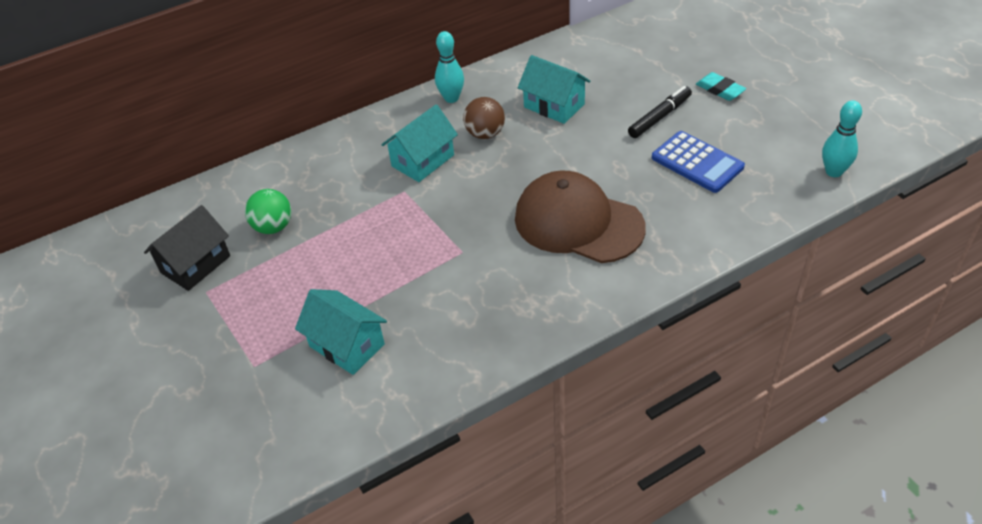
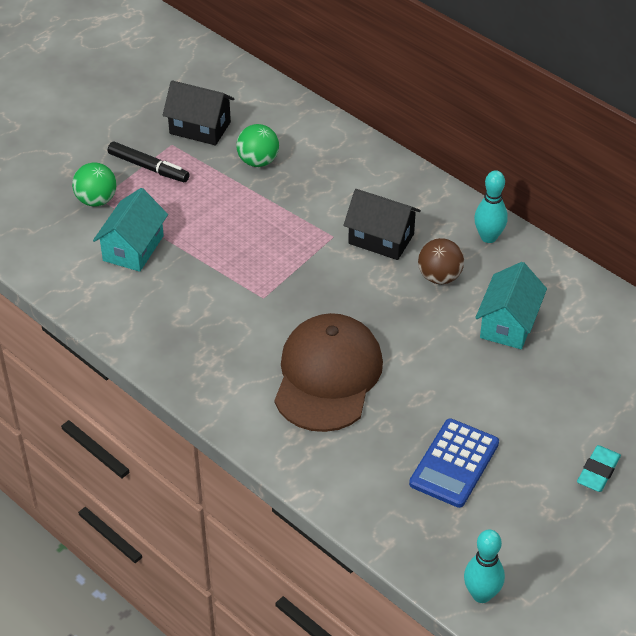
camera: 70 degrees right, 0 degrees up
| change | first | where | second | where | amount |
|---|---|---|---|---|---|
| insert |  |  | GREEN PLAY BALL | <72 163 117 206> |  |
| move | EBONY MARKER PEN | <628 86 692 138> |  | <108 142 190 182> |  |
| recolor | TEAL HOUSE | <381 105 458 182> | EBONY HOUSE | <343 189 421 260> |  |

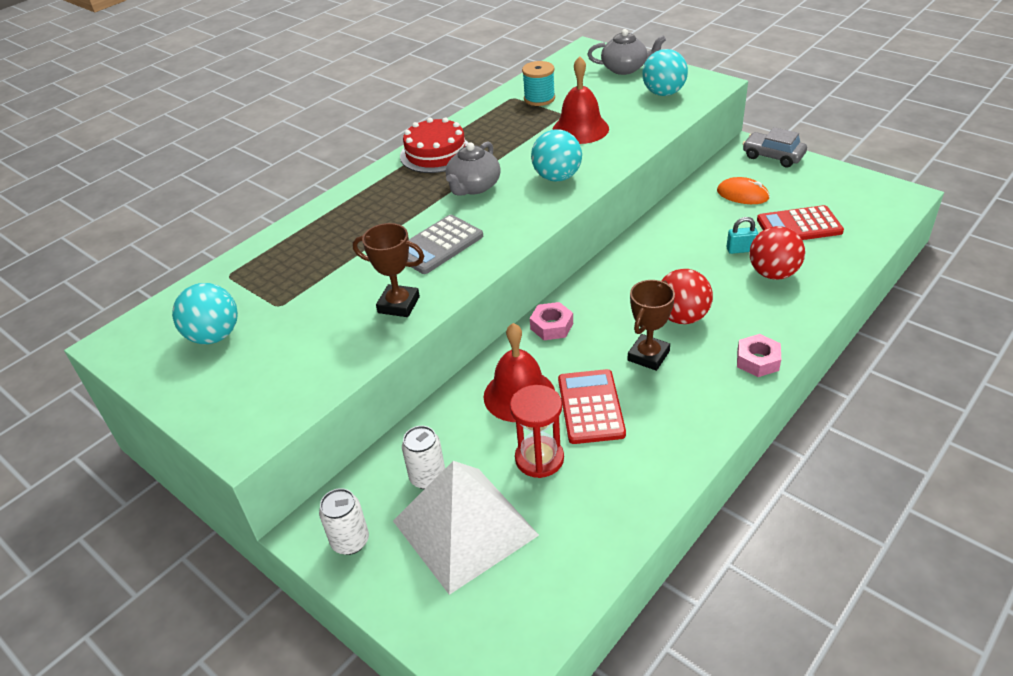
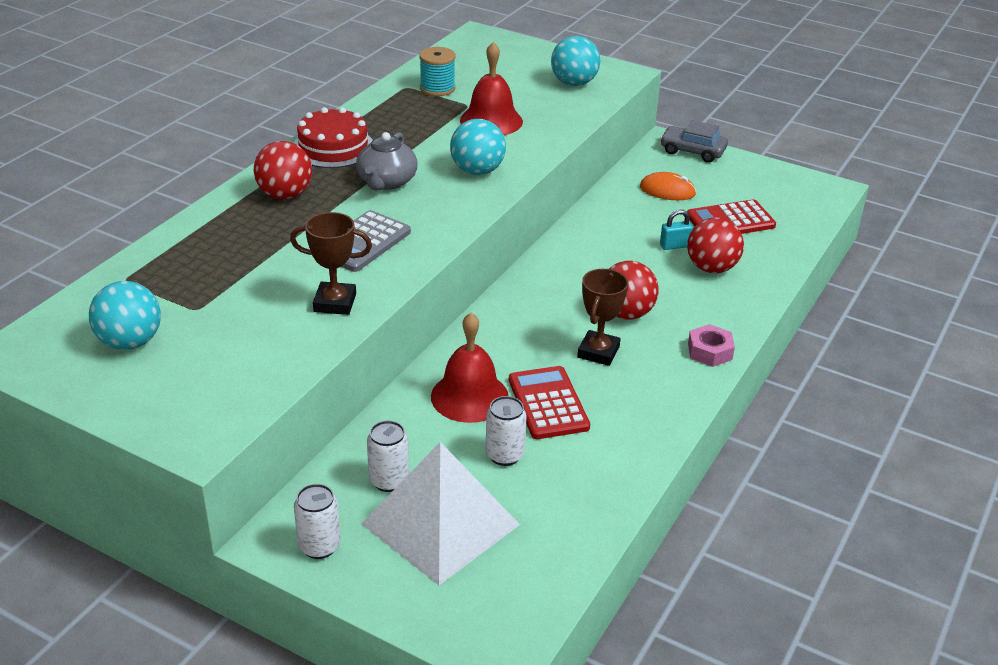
camera: 15 degrees left, 5 degrees down
| change | first | where | second | where | amount |
|---|---|---|---|---|---|
| delete | PINK HEXAGON NUT | <530 302 573 340> |  |  |  |
| delete | GREY TEA POT | <587 29 666 75> |  |  |  |
| insert |  |  | SCARLET PLAY BALL | <254 141 312 199> |  |
| replace | SCARLET HOURGLASS | <510 385 564 478> | SNOW-WHITE TIN | <486 396 527 466> |  |

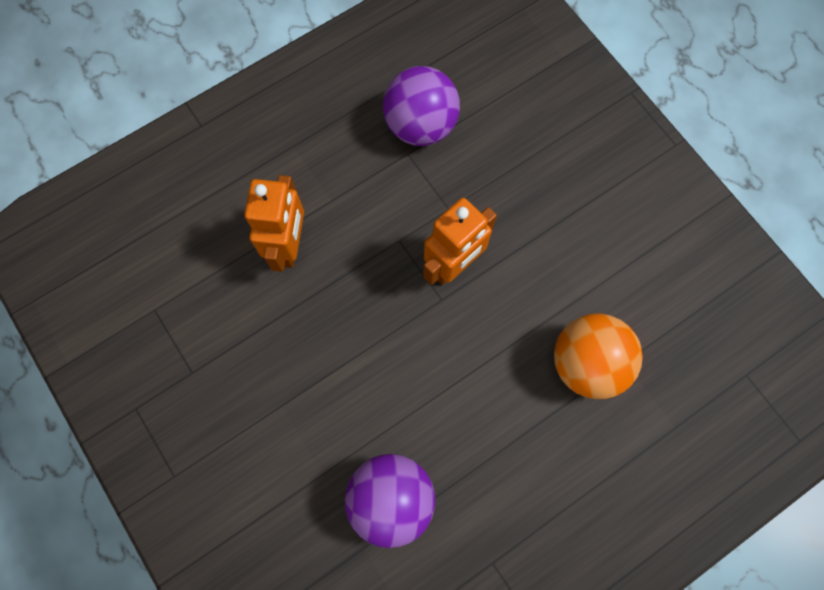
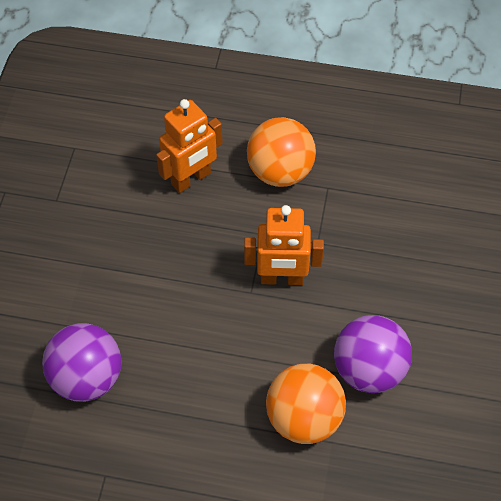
camera: 45 degrees right, 15 degrees down
| change | first | where | second | where | amount |
|---|---|---|---|---|---|
| insert |  |  | ORANGE PLAY BALL | <247 117 316 187> |  |
| move | PURPLE PLAY BALL | <383 66 460 146> |  | <334 315 412 393> |  |

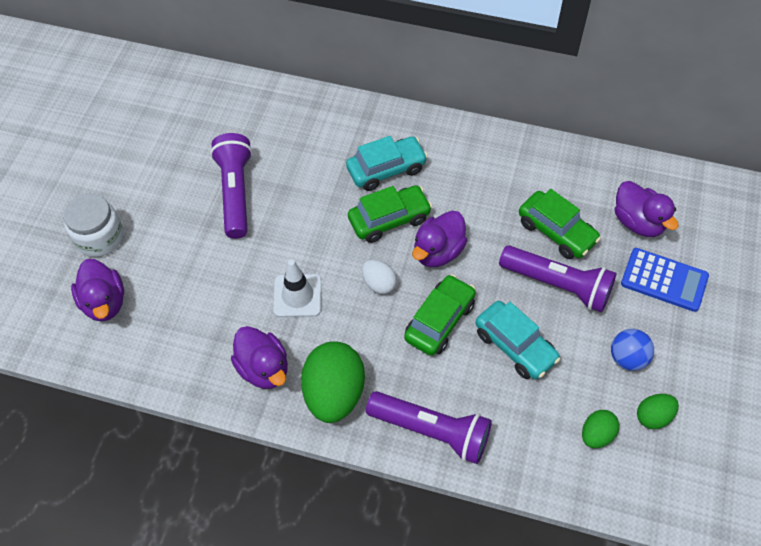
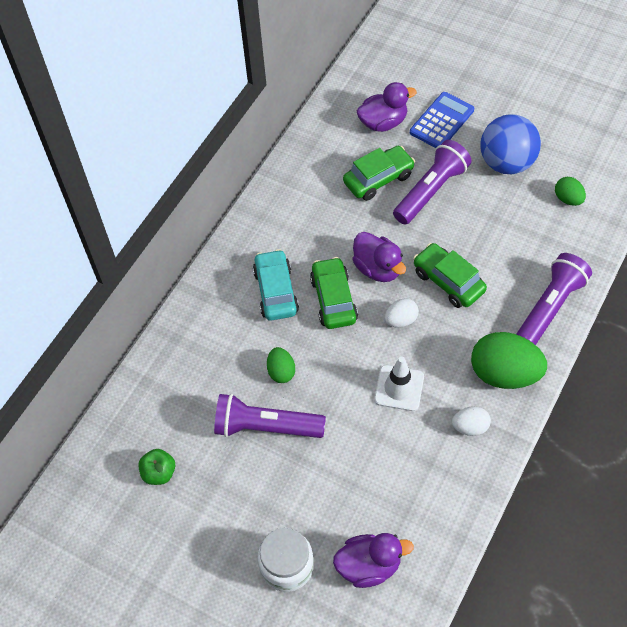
camera: 75 degrees left, 0 degrees up
| change | first | where | second | where | amount |
|---|---|---|---|---|---|
| delete | TEAL CAR | <475 301 561 379> |  |  |  |
| insert |  |  | GREEN APPLE | <138 449 175 485> |  |
| move | GREEN EGG SHAPE | <637 394 679 429> |  | <267 347 295 383> |  |
| replace | PURPLE DUCK | <231 326 288 389> | SNOW-WHITE EGG SHAPE | <452 406 491 436> |  |
| resize | ROYAL BLUE PLAY BALL | <611 329 654 371> |  | <480 114 541 174> | x1.76 |

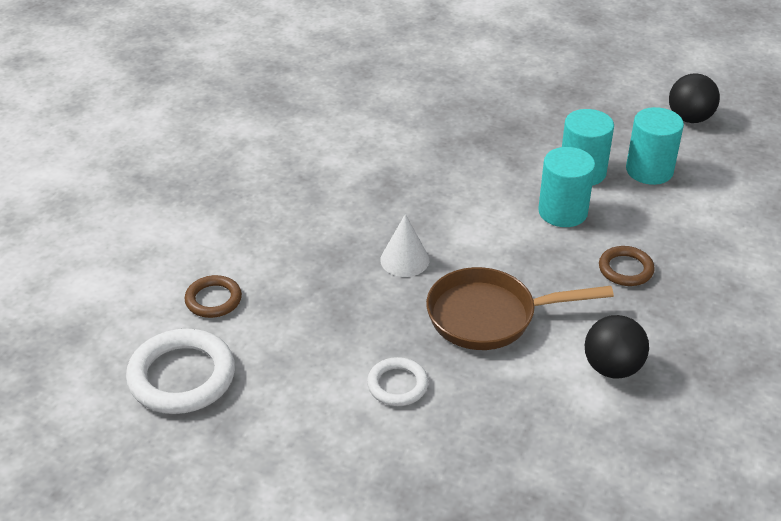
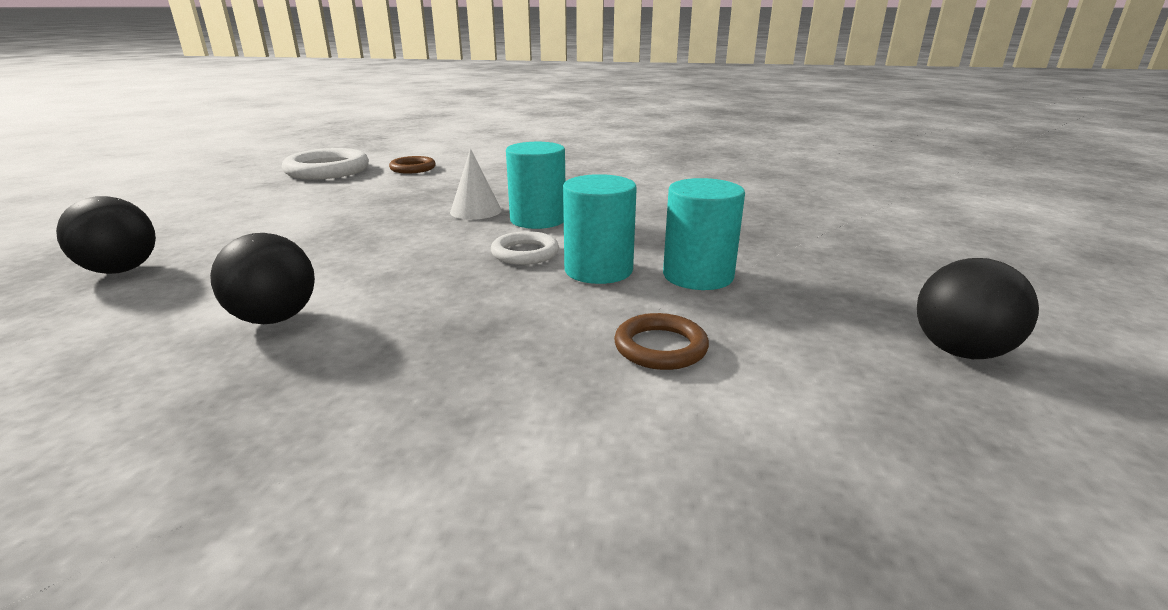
camera: 75 degrees right, 15 degrees down
| change | first | where | second | where | amount |
|---|---|---|---|---|---|
| delete | DARK BROWN SKILLET | <426 267 614 350> |  |  |  |
| insert |  |  | EBONY PLAY BALL | <56 196 156 274> |  |
| move | SNOW-WHITE RING | <367 357 428 406> |  | <491 231 559 265> |  |
| move | DARK BROWN RING | <599 246 655 286> |  | <614 313 709 370> |  |
| move | TEAL SOLID CYLINDER | <626 107 684 185> |  | <506 142 565 229> |  |

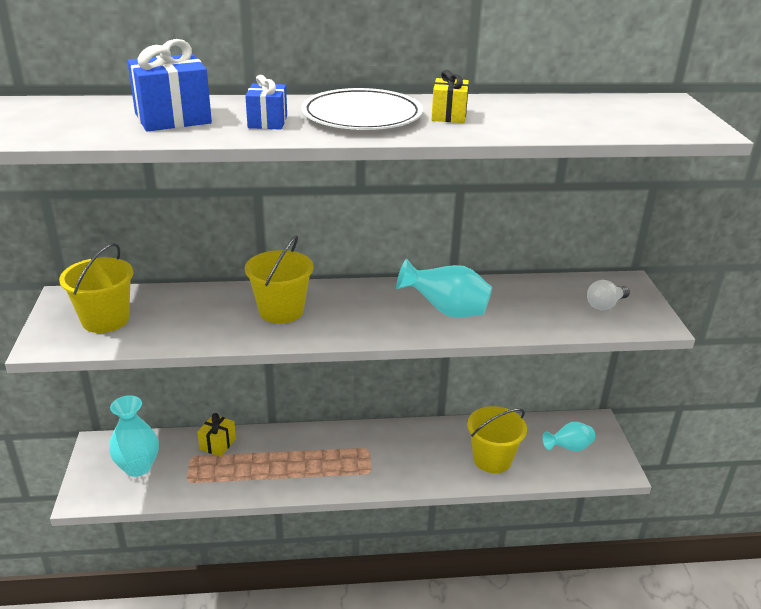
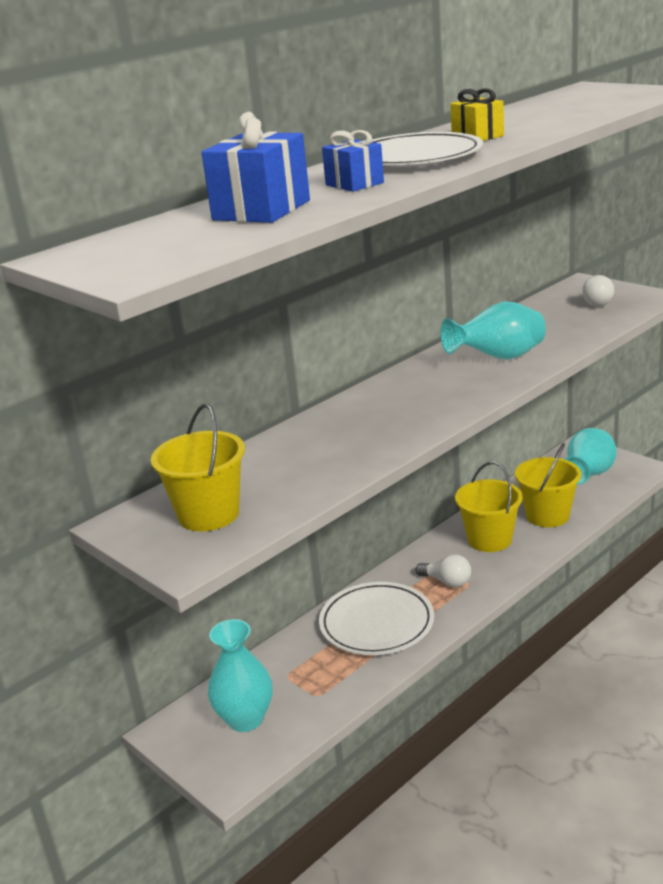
camera: 35 degrees left, 5 degrees down
| change | first | where | second | where | amount |
|---|---|---|---|---|---|
| delete | BRIGHT YELLOW WRAPPED GIFT | <197 413 236 457> |  |  |  |
| insert |  |  | SNOW-WHITE FLAT DISH | <319 582 434 655> |  |
| insert |  |  | SNOW-WHITE BULB | <415 554 471 587> |  |
| move | BRIGHT YELLOW PAIL | <245 235 314 324> |  | <455 462 523 552> |  |
| resize | TEAL VASE | <542 422 595 451> |  | <565 428 617 485> | x1.52 |

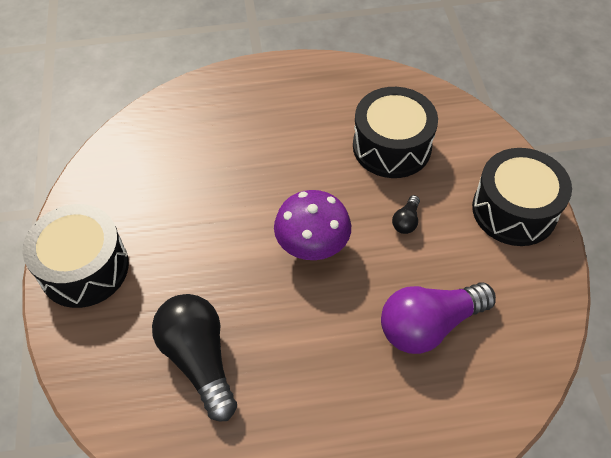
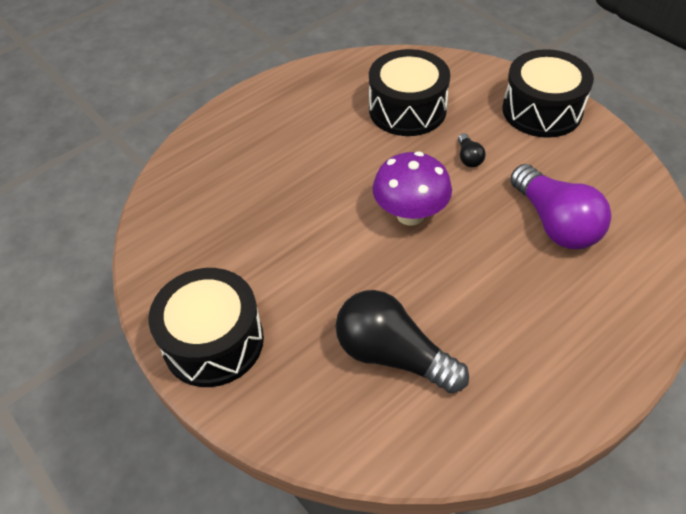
camera: 30 degrees left, 5 degrees down
| change | first | where | second | where | amount |
|---|---|---|---|---|---|
| rotate | PURPLE BULB | <381 282 496 354> |  | <510 164 611 249> | 60 degrees counterclockwise |

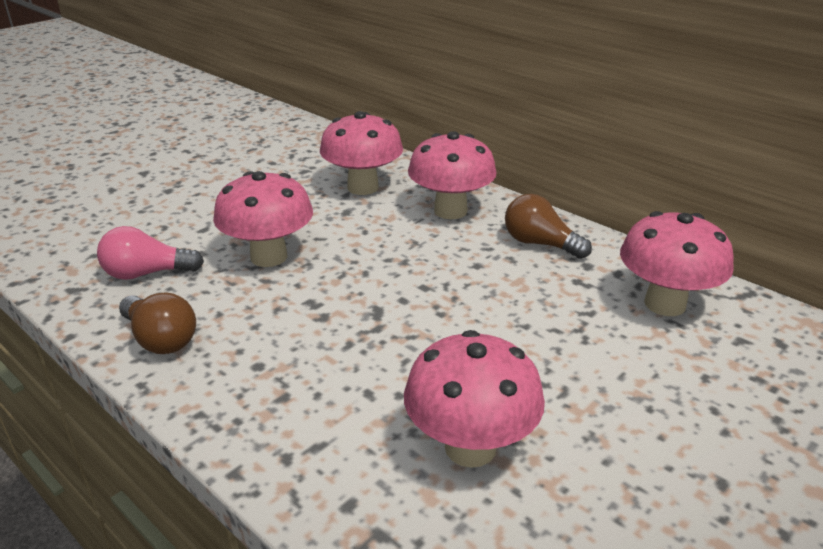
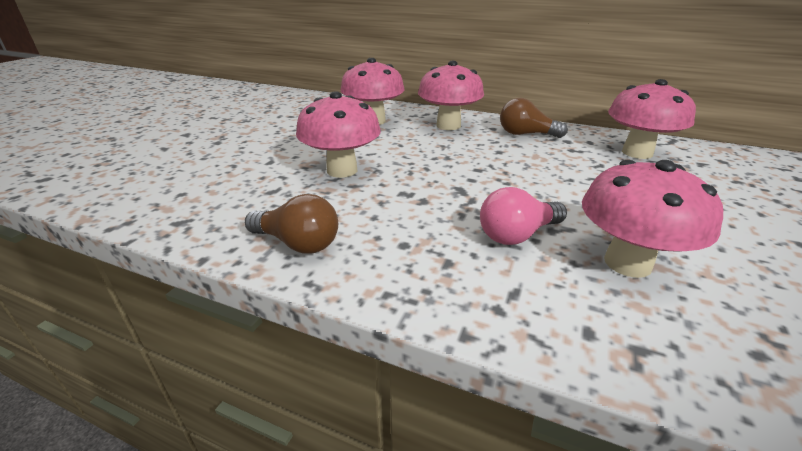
camera: 20 degrees left, 0 degrees up
| change | first | where | second | where | amount |
|---|---|---|---|---|---|
| move | PINK BULB | <97 226 204 280> |  | <480 187 567 245> |  |

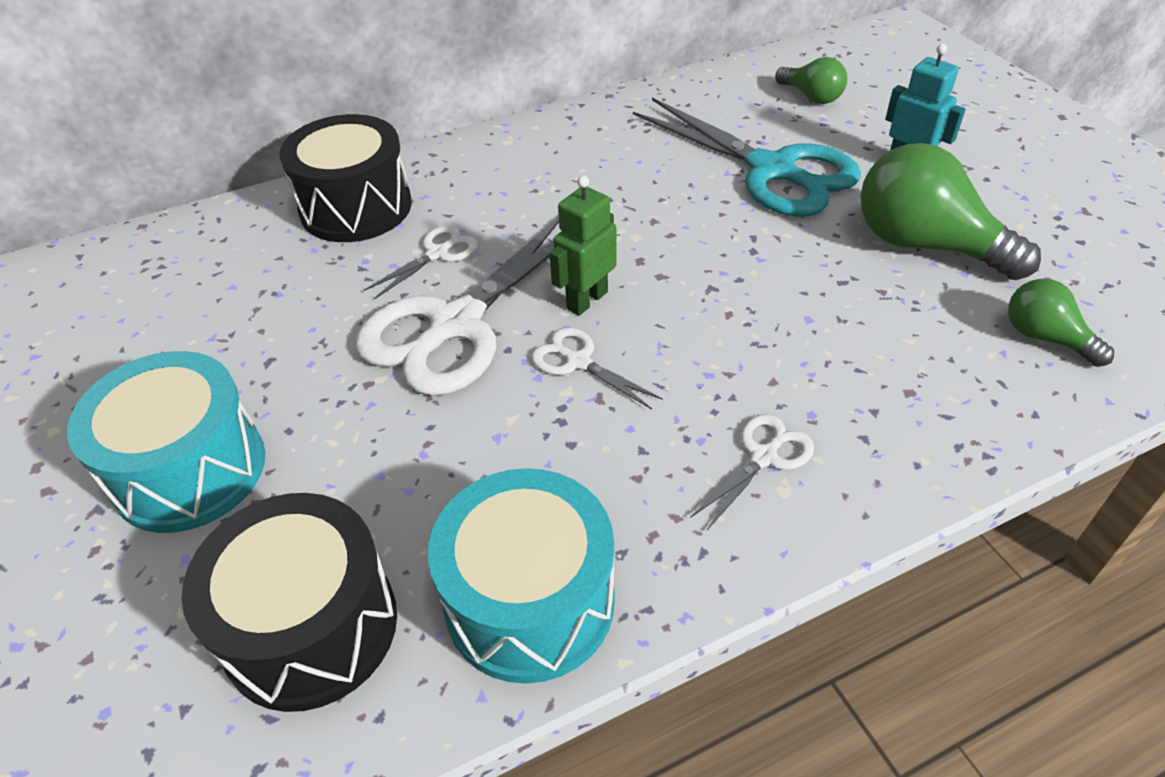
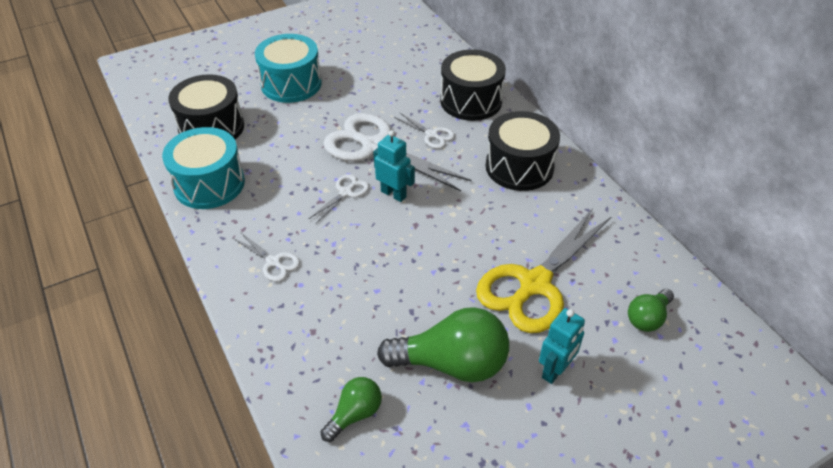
camera: 85 degrees right, 0 degrees up
| change | first | where | second | where | amount |
|---|---|---|---|---|---|
| insert |  |  | EBONY TOY DRUM | <486 111 560 191> |  |
| recolor | GREEN ROBOT | <550 176 617 316> | TEAL ROBOT | <373 130 415 202> |  |
| recolor | TEAL SHEARS | <633 98 861 217> | BRIGHT YELLOW SHEARS | <476 208 611 333> |  |
| rotate | GREEN BULB | <860 143 1041 280> |  | <377 307 509 382> | 60 degrees clockwise |

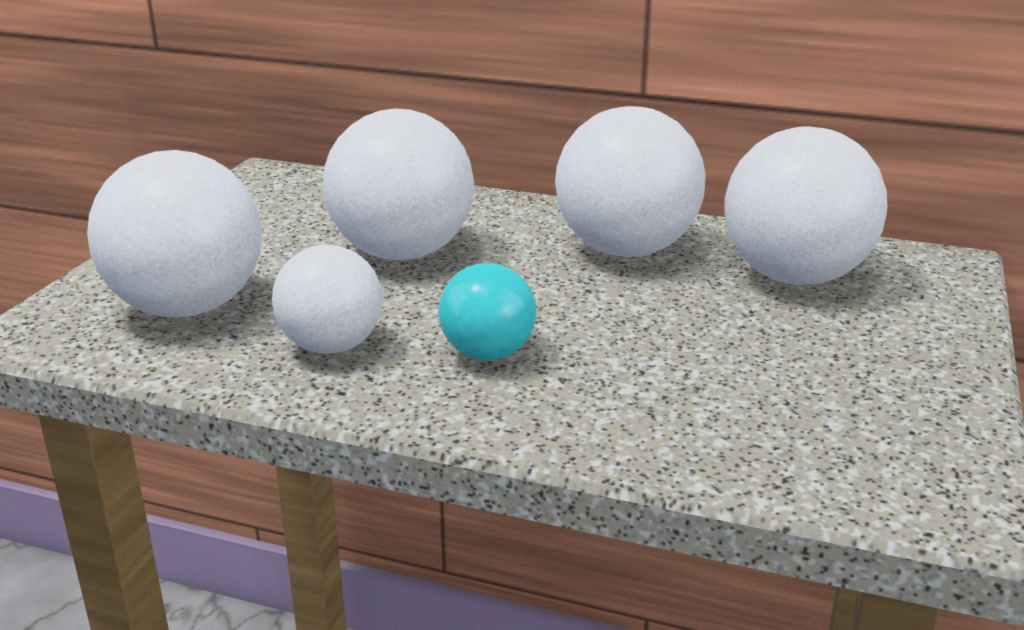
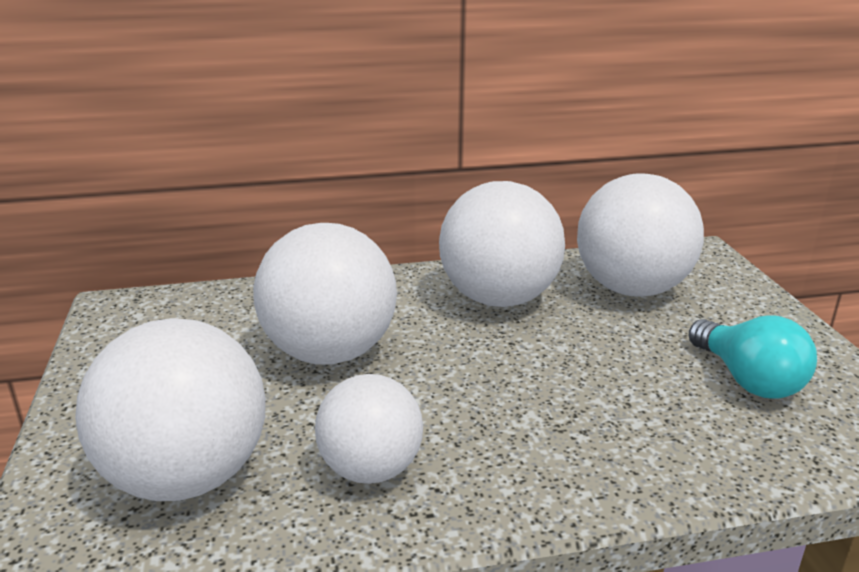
camera: 30 degrees left, 0 degrees up
| change | first | where | second | where | amount |
|---|---|---|---|---|---|
| move | TEAL BULB | <438 263 537 361> |  | <689 316 817 398> |  |

